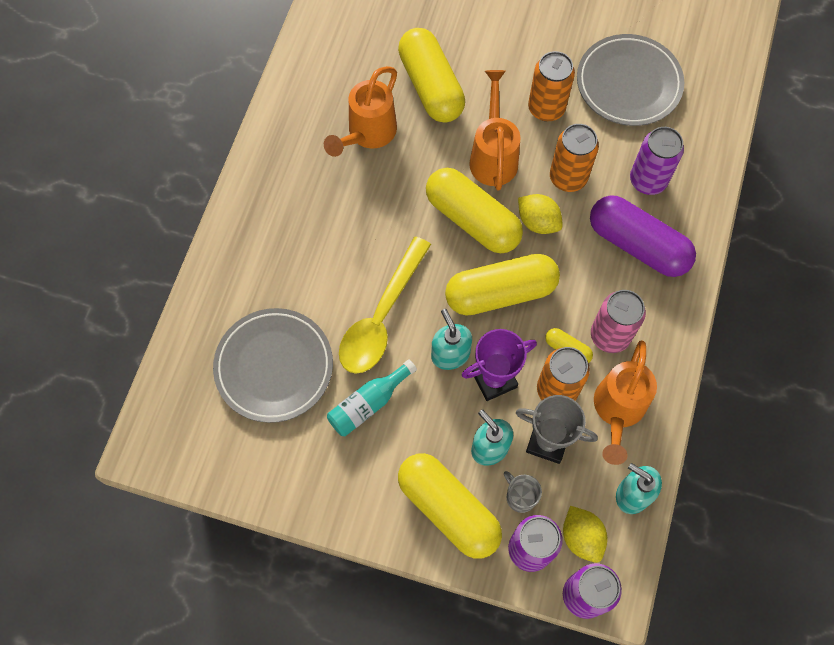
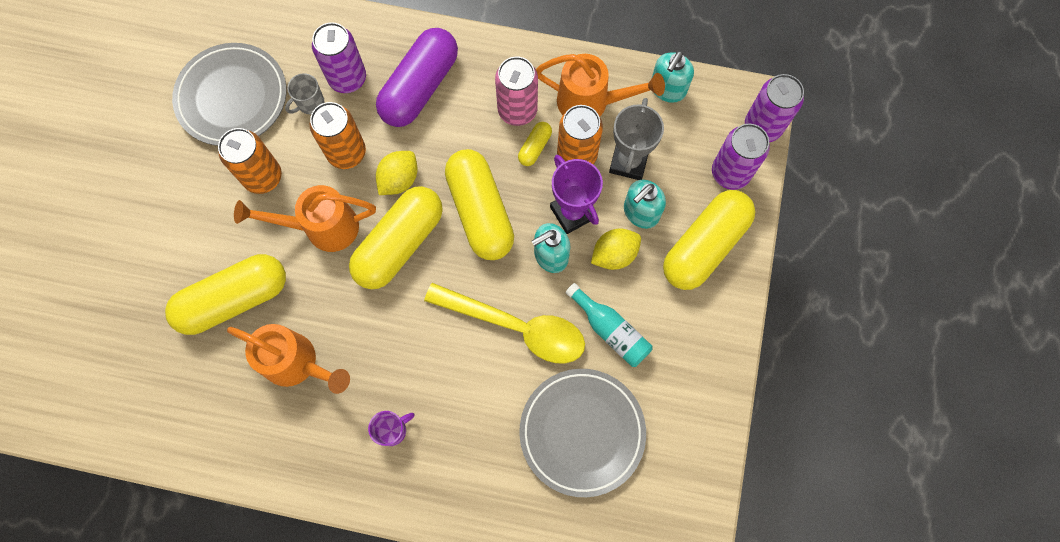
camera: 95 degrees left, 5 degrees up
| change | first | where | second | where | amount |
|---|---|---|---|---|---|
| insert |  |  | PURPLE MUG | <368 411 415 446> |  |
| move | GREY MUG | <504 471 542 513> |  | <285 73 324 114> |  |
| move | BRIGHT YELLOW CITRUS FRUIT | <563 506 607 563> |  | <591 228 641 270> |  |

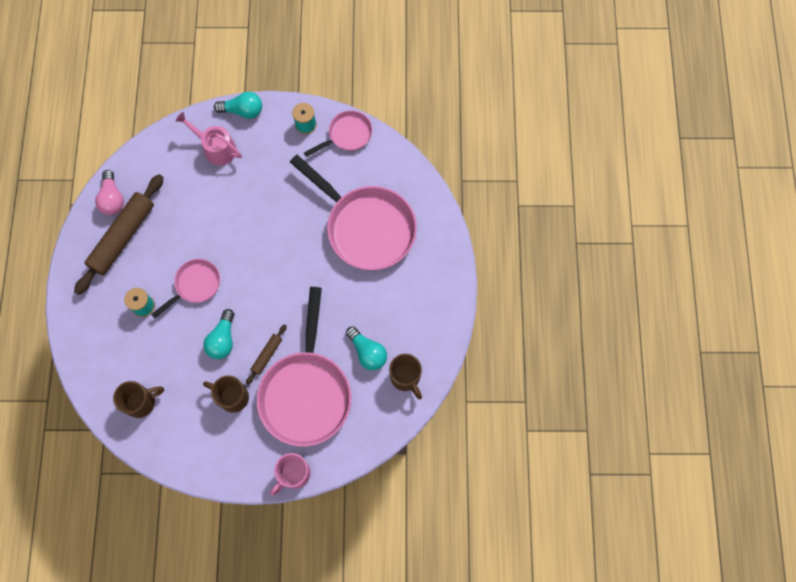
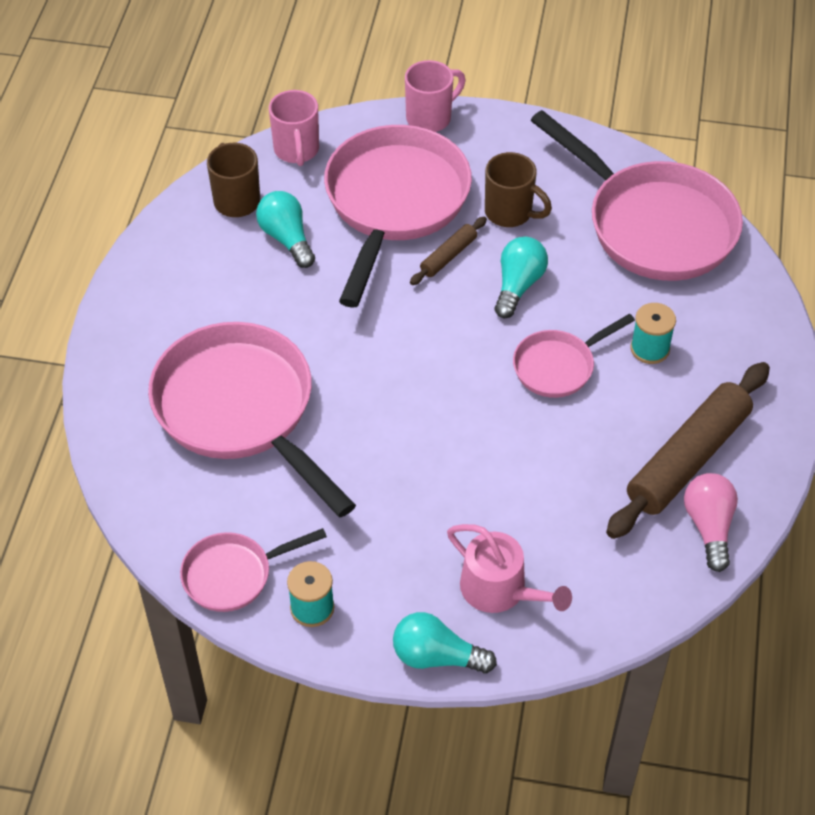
camera: 170 degrees left, 20 degrees down
| change | first | where | second | where | amount |
|---|---|---|---|---|---|
| insert |  |  | PINK MUG | <269 90 319 166> |  |
| replace | DARK BROWN MUG | <113 381 164 418> | PINK SKILLET | <531 110 743 281> |  |

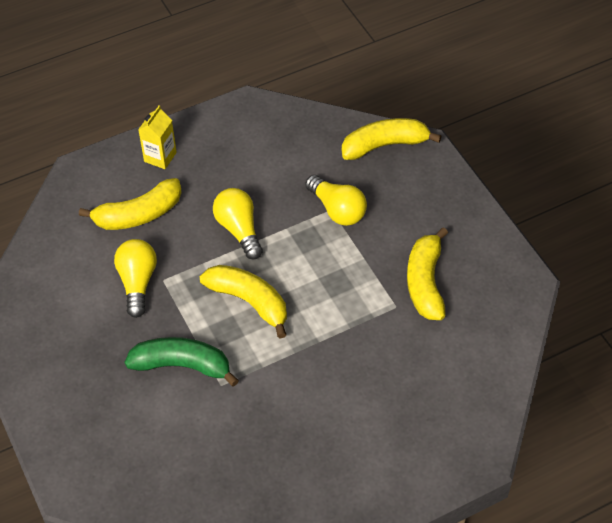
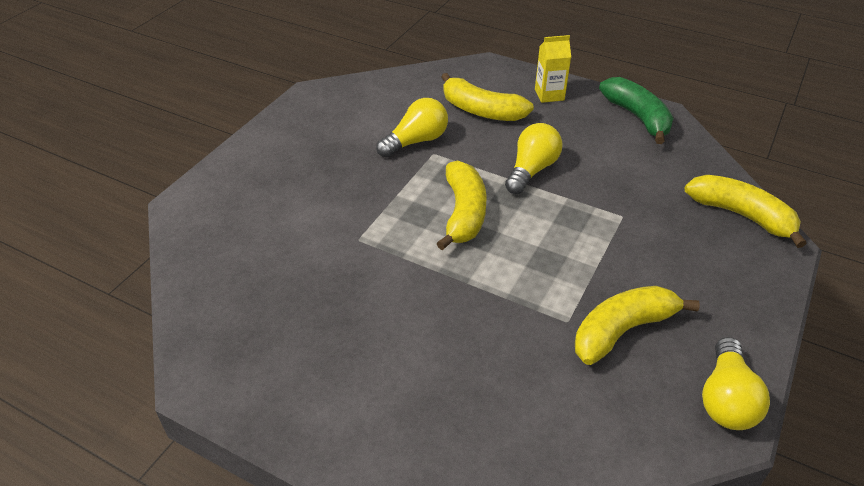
camera: 55 degrees right, 10 degrees down
| change | first | where | second | where | amount |
|---|---|---|---|---|---|
| move | GREEN BANANA | <125 337 239 387> |  | <599 77 674 144> |  |
| move | BRIGHT YELLOW BULB | <305 175 367 226> |  | <702 337 770 430> |  |

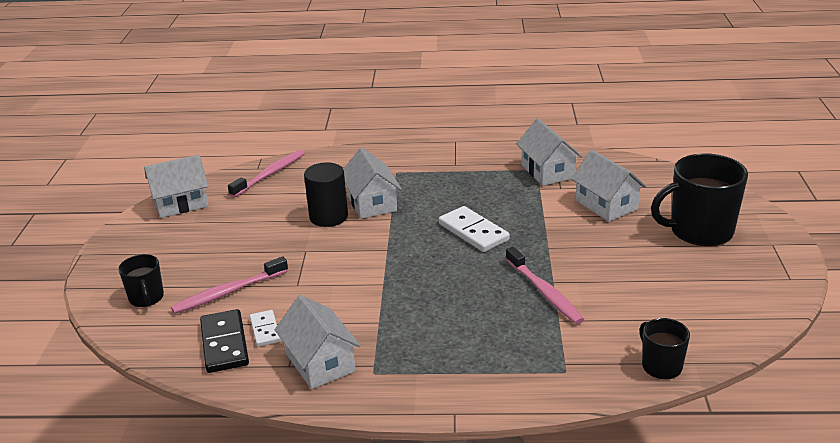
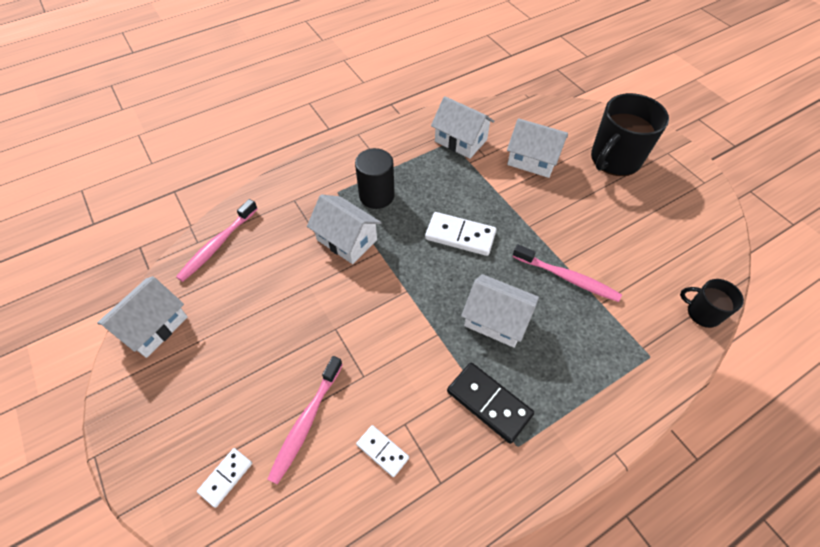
camera: 35 degrees left, 25 degrees up
| change | first | where | second | where | amount |
|---|---|---|---|---|---|
| move | EBONY DOMINO | <200 309 249 373> |  | <447 362 534 444> |  |
| move | SNOW-WHITE HOUSE | <275 295 361 389> |  | <461 274 539 348> |  |
| move | EBONY SOLID CYLINDER | <304 162 348 227> |  | <355 148 395 209> |  |
| replace | EBONY MUG | <119 254 164 307> | SNOW-WHITE DOMINO | <197 448 252 508> |  |
| rotate | PINK DENTAL BRUSH | <228 150 305 198> |  | <176 199 258 282> | 150 degrees counterclockwise |

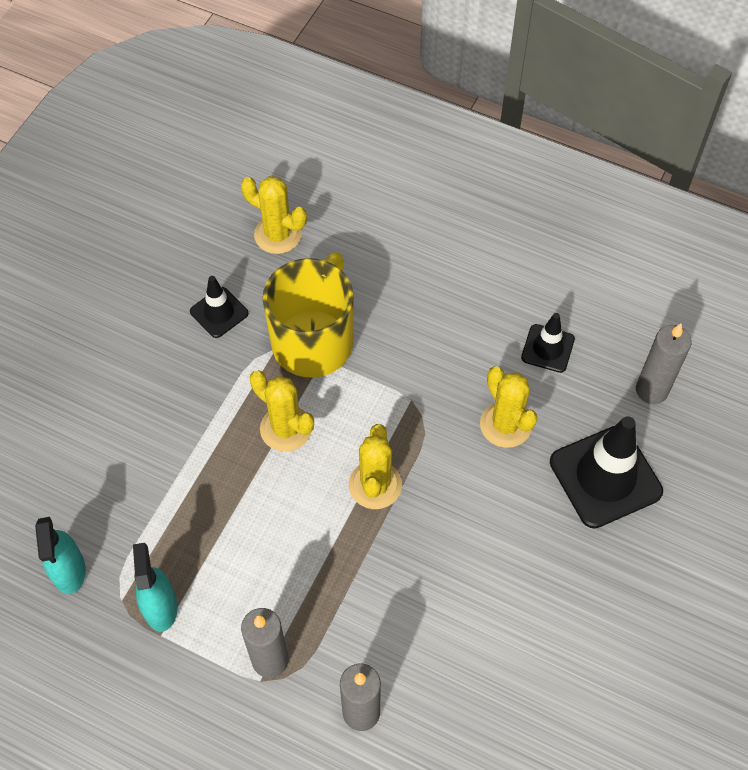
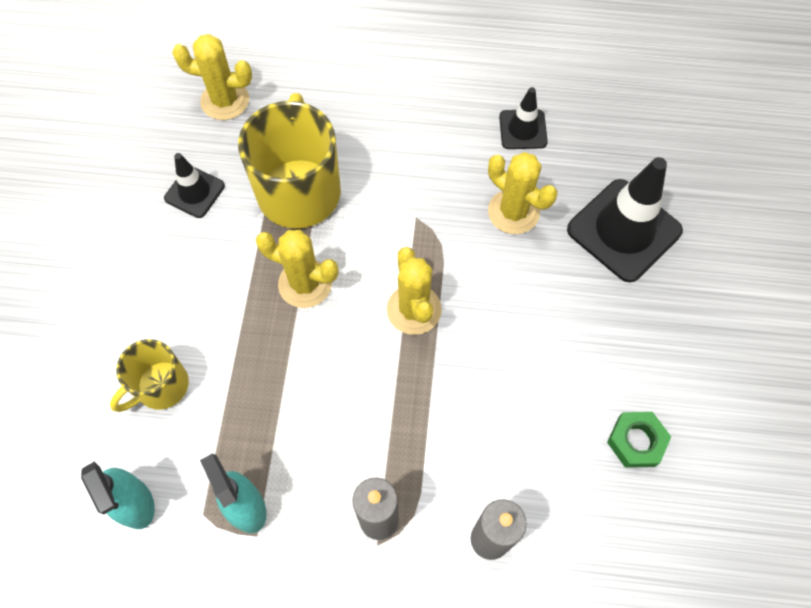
camera: 20 degrees left, 5 degrees up
| change | first | where | second | where | amount |
|---|---|---|---|---|---|
| delete | GREY CANDLE | <636 323 692 404> |  |  |  |
| insert |  |  | BRIGHT YELLOW MUG | <110 339 189 412> |  |
| insert |  |  | GREEN HEXAGON NUT | <607 412 671 468> |  |

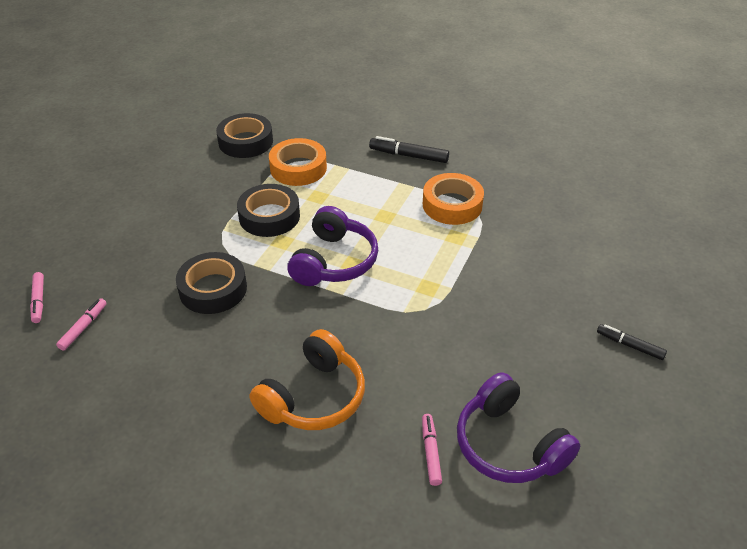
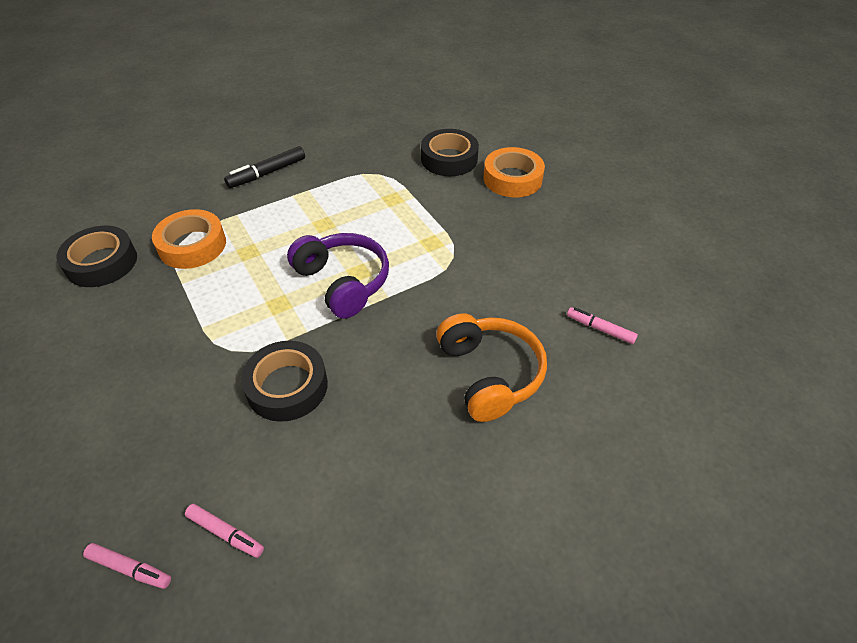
camera: 55 degrees left, 5 degrees up
| change | first | where | second | where | amount |
|---|---|---|---|---|---|
| delete | PURPLE HEADSET | <457 372 580 483> |  |  |  |
| delete | EBONY MARKER PEN | <597 324 667 360> |  |  |  |
| move | EBONY TAPE | <237 184 300 237> |  | <421 129 479 176> |  |
| move | ORANGE TAPE | <423 173 484 225> |  | <483 147 545 197> |  |
| rotate | PINK MARKER PEN | <56 298 107 351> |  | <185 504 264 558> | 150 degrees clockwise |

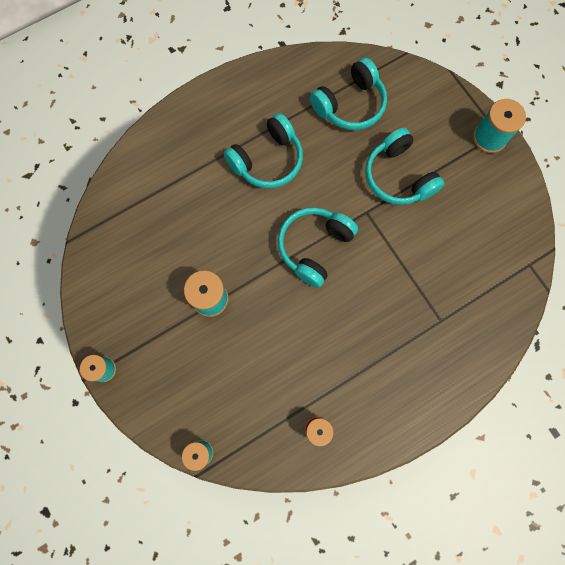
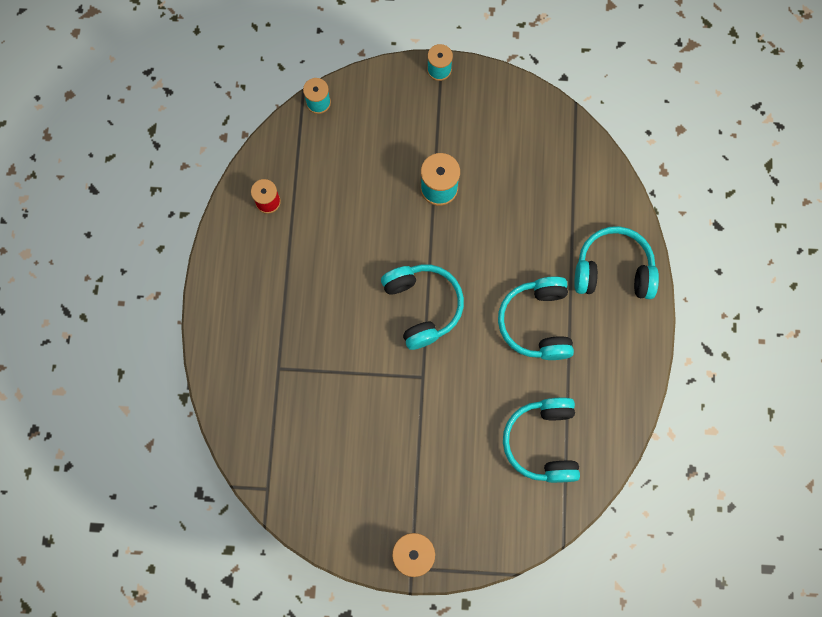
camera: 125 degrees right, 0 degrees up
| change | first | where | second | where | amount |
|---|---|---|---|---|---|
| move | TEAL HEADSET | <365 128 444 205> |  | <574 226 659 299> |  |

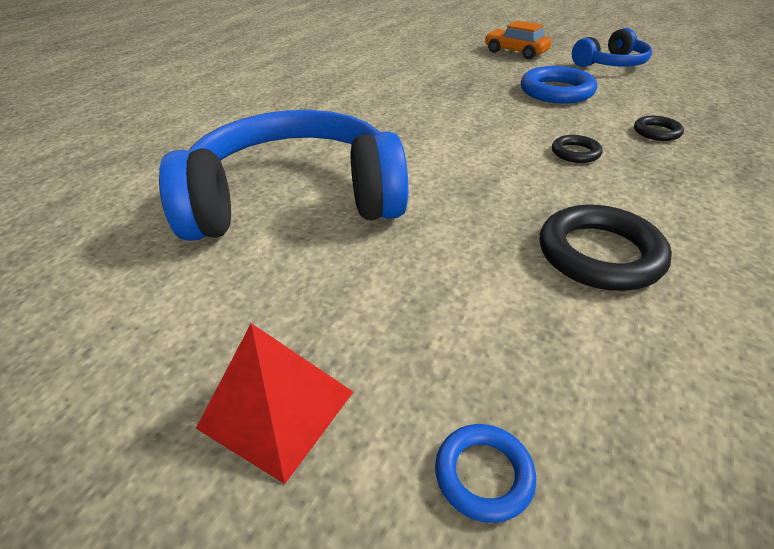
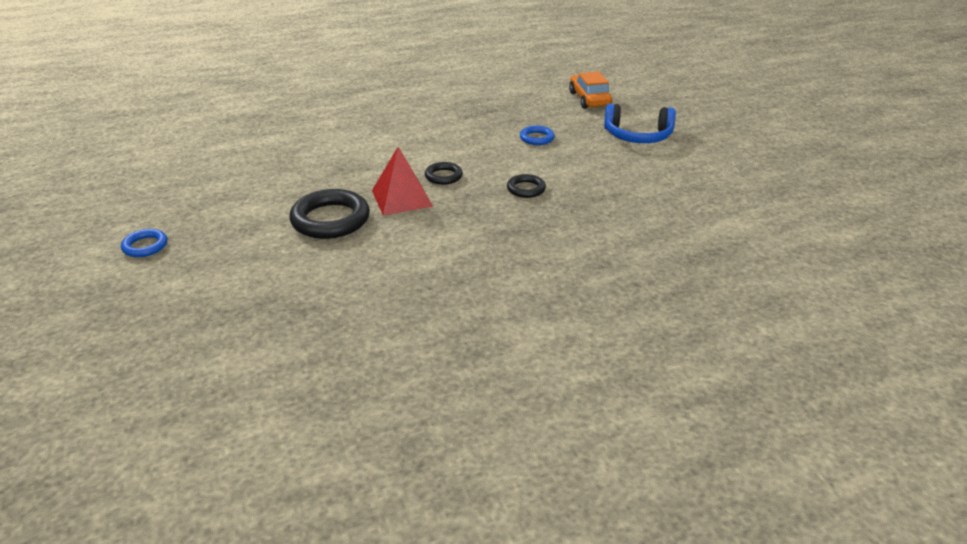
camera: 40 degrees right, 5 degrees down
| change | first | where | second | where | amount |
|---|---|---|---|---|---|
| delete | ROYAL BLUE HEADSET | <159 110 408 241> |  |  |  |
| move | SCARLET PYRAMID SHAPE | <196 323 353 484> |  | <372 147 433 215> |  |
| resize | ROYAL BLUE RING | <521 66 597 104> |  | <520 125 555 145> | x0.53 |

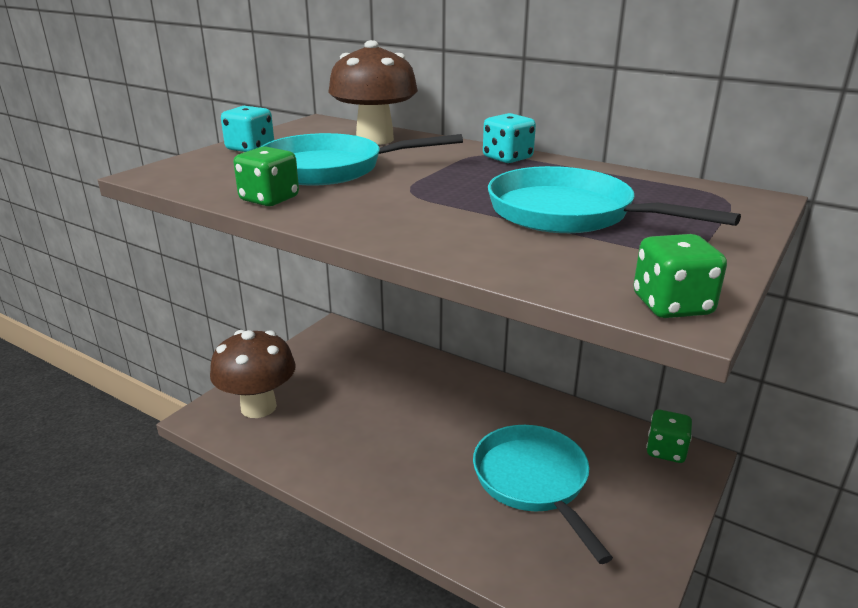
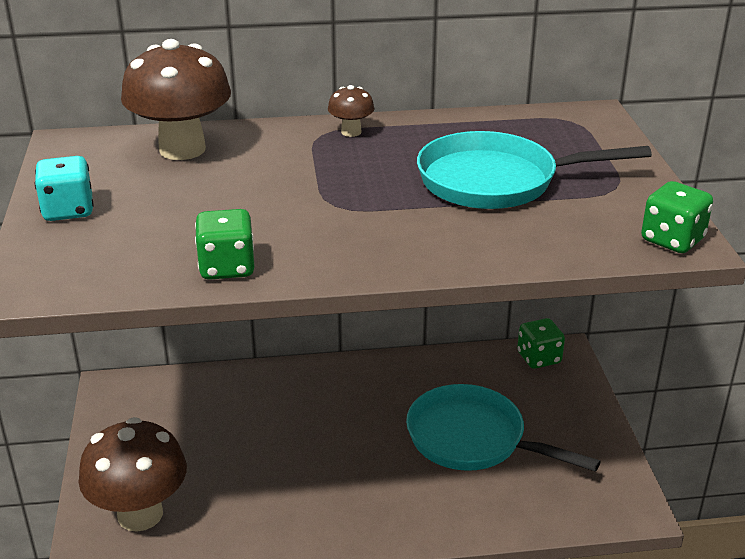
camera: 40 degrees left, 5 degrees up
| change | first | where | second | where | amount |
|---|---|---|---|---|---|
| delete | TEAL SKILLET | <261 133 463 186> |  |  |  |
| replace | TEAL DICE | <483 113 536 163> | DARK BROWN FUNGUS | <328 85 375 137> |  |

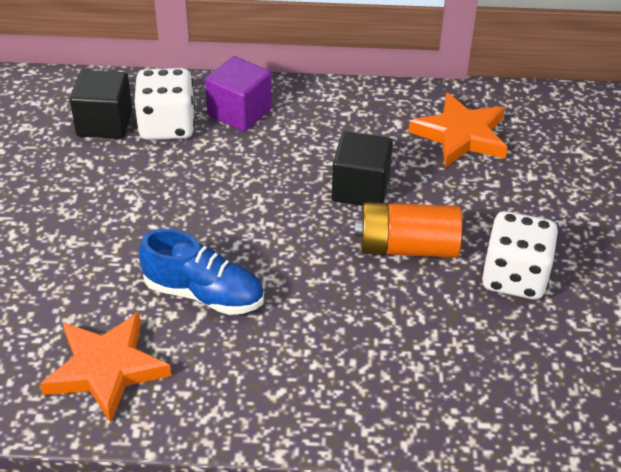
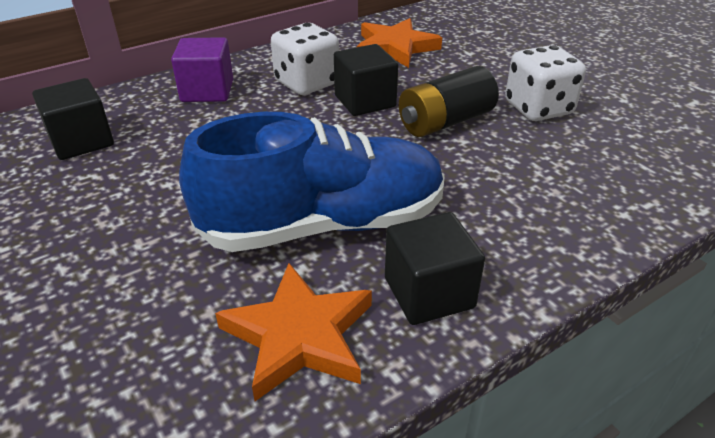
camera: 35 degrees left, 5 degrees down
| change | first | where | second | where | amount |
|---|---|---|---|---|---|
| insert |  |  | EBONY BLOCK | <385 212 485 325> |  |
| move | SNOW-WHITE DICE | <134 68 195 140> |  | <271 23 339 95> |  |
| recolor | ORANGE AA BATTERY | <354 202 462 258> | EBONY AA BATTERY | <399 66 499 137> |  |
| resize | ROYAL BLUE SNEAKER | <138 229 264 315> |  | <179 112 445 252> | x1.72 |

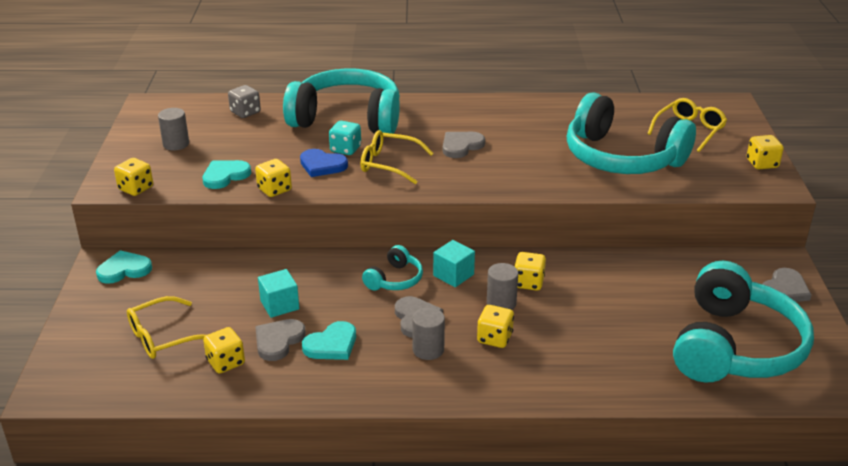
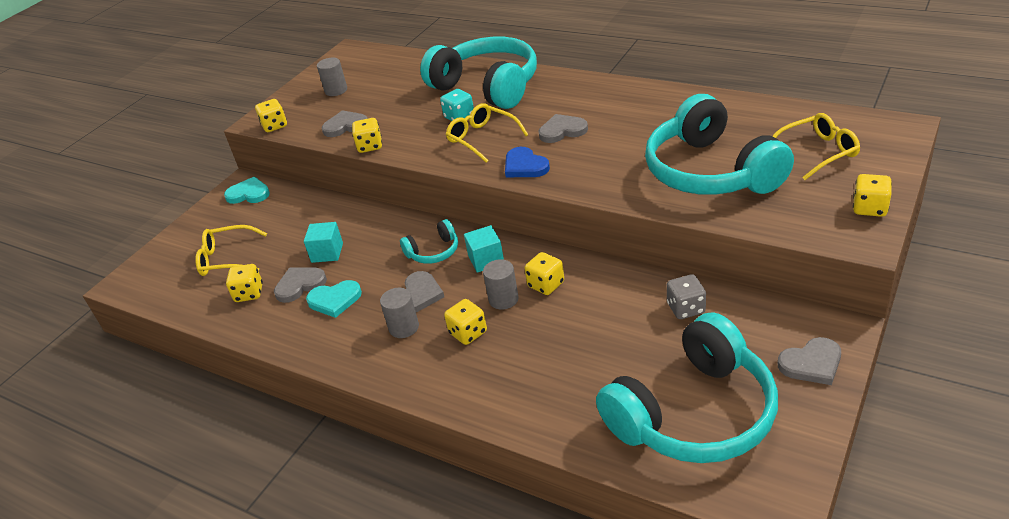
camera: 35 degrees right, 5 degrees up
| change | first | where | second | where | amount |
|---|---|---|---|---|---|
| move | GREY DICE | <228 85 261 118> |  | <667 274 706 319> |  |
| move | ROYAL BLUE LOVE HEART | <300 149 348 177> |  | <505 147 550 177> |  |
| recolor | TEAL LOVE HEART | <202 160 251 189> | GREY LOVE HEART | <322 110 368 137> |  |

